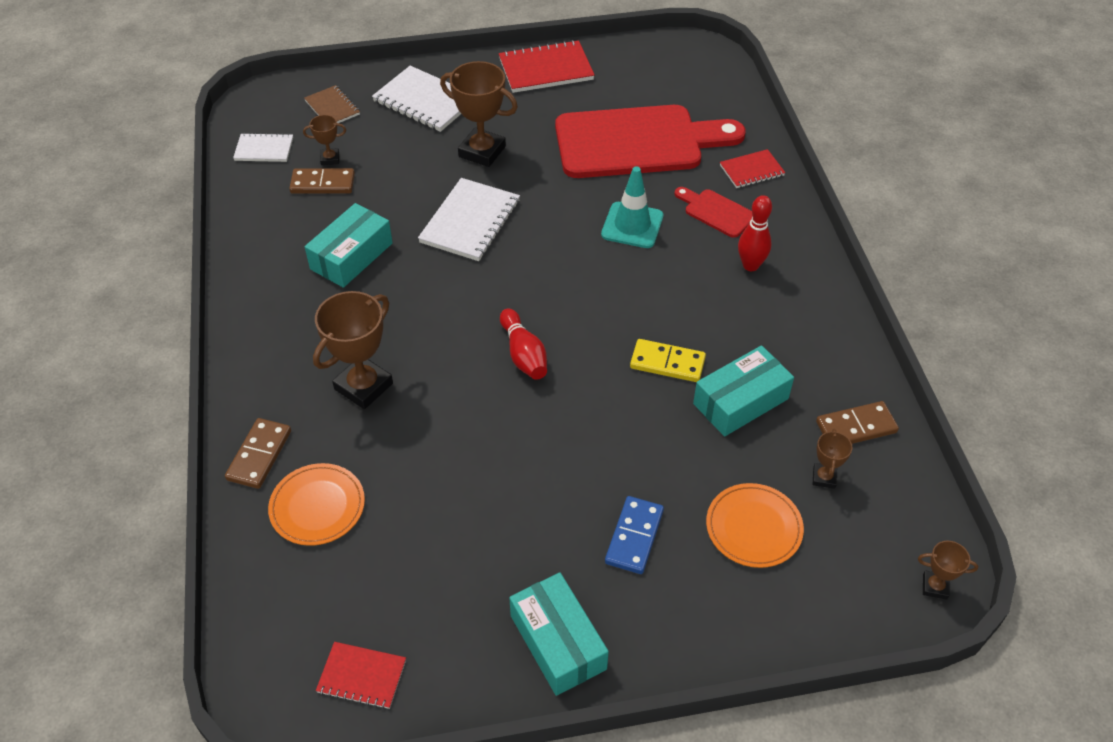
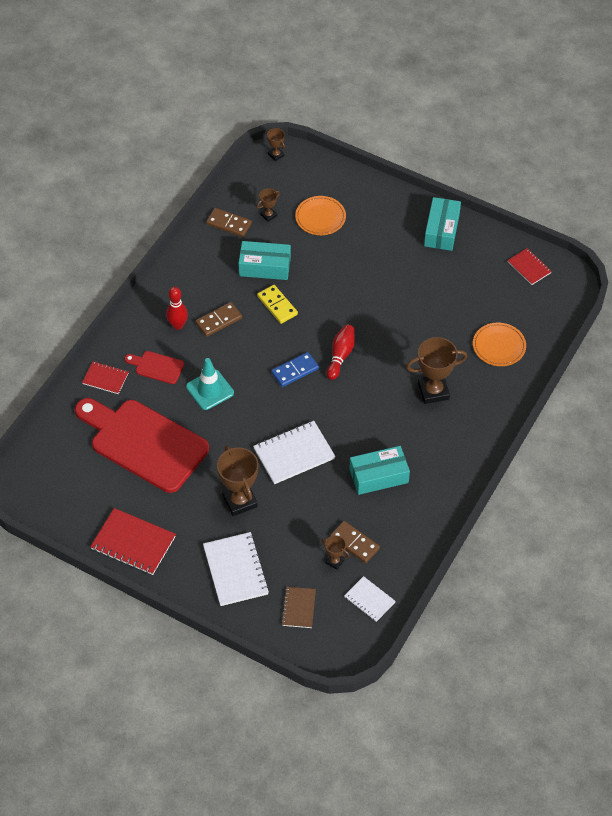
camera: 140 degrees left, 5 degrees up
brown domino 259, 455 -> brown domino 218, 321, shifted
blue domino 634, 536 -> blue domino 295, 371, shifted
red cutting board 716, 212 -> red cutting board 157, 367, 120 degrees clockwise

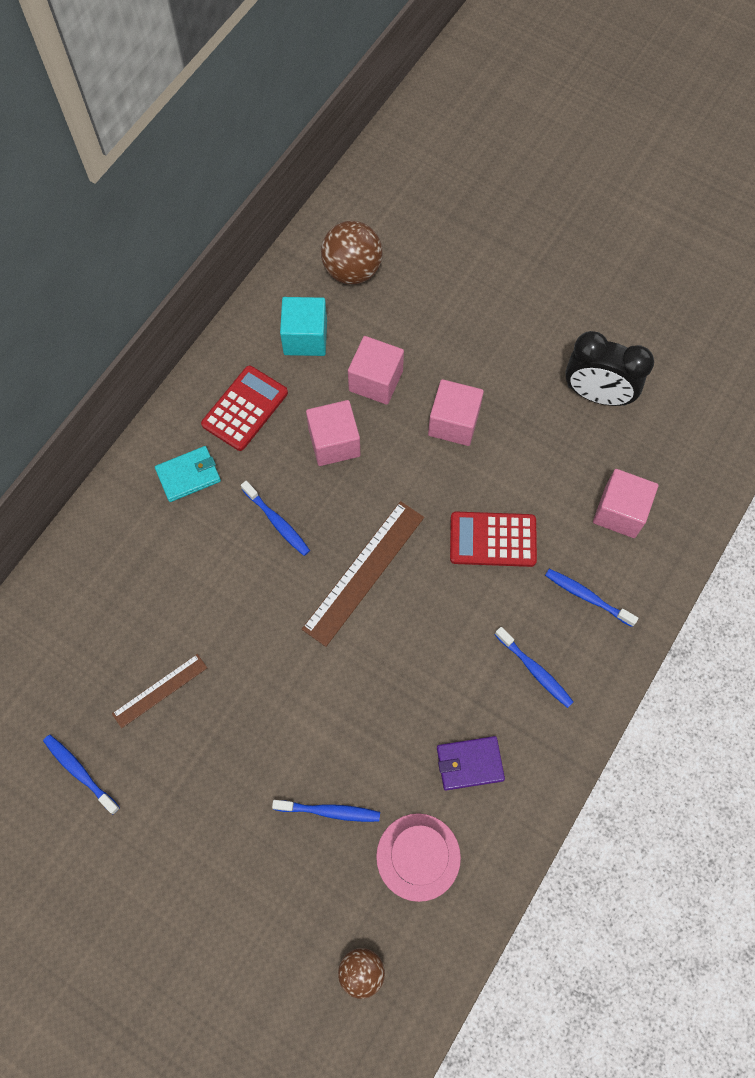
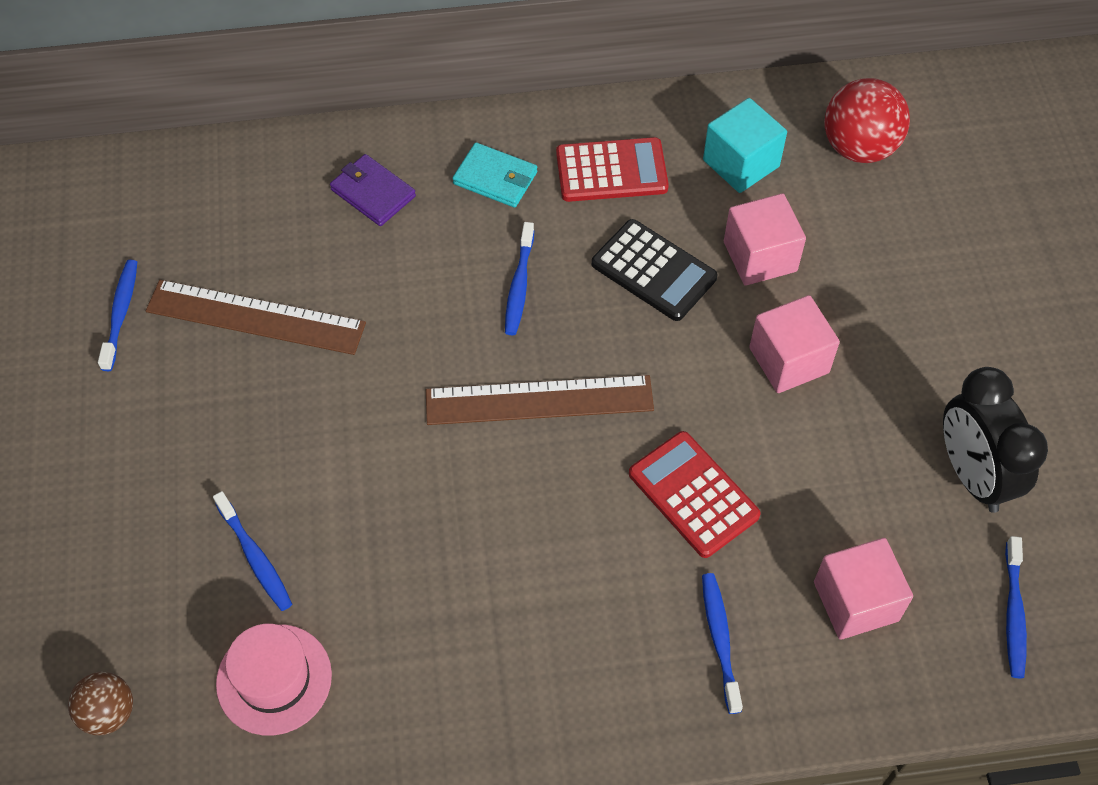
camera: 50 degrees right, 10 degrees down
purple wallet 469, 764 -> purple wallet 373, 193, shifted
blue toothbrush 534, 670 -> blue toothbrush 1013, 613, shifted
pink cube 334, 443 -> black calculator 653, 271
brown ball 352, 270 -> red ball 859, 147
brown ruler 160, 690 -> brown ruler 255, 317, x1.71

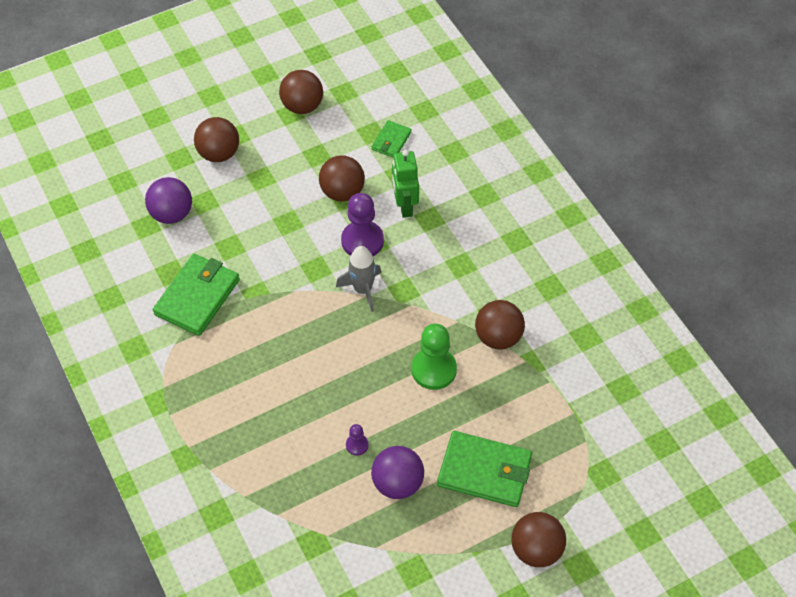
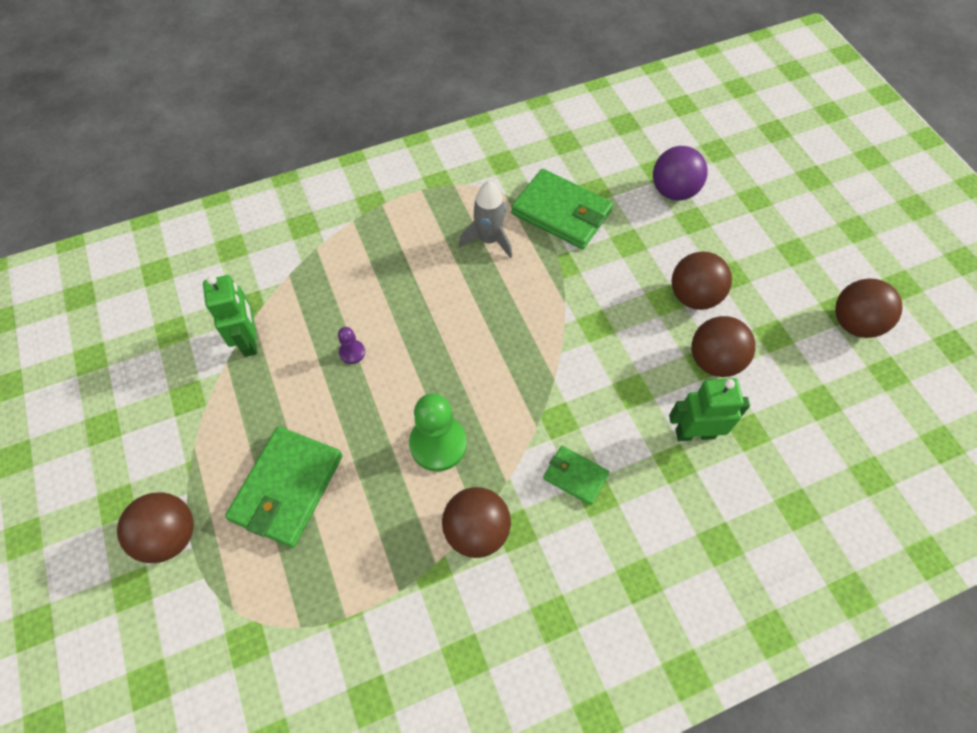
camera: 95 degrees right, 5 degrees up
purple pawn 362, 241 -> none
purple ball 397, 483 -> none
none -> green robot 249, 340
brown ball 219, 154 -> brown ball 693, 296, shifted
grey rocket 363, 289 -> grey rocket 489, 240, shifted
green wallet 391, 141 -> green wallet 575, 476, shifted

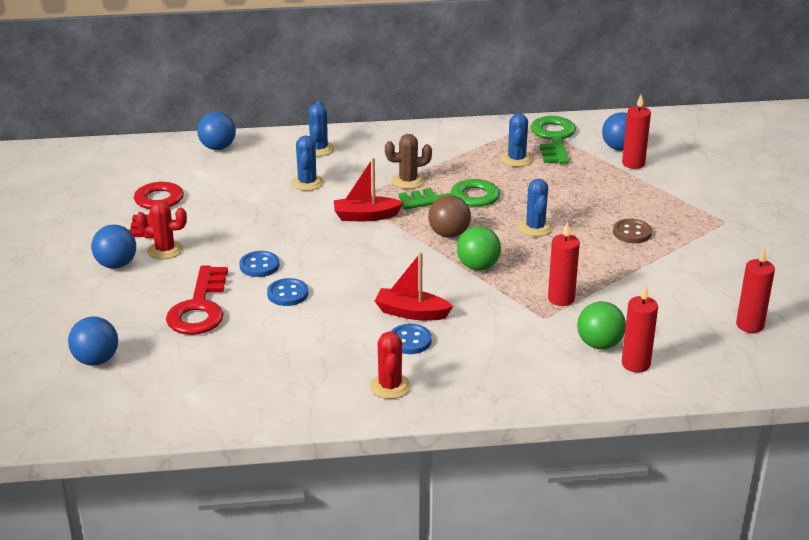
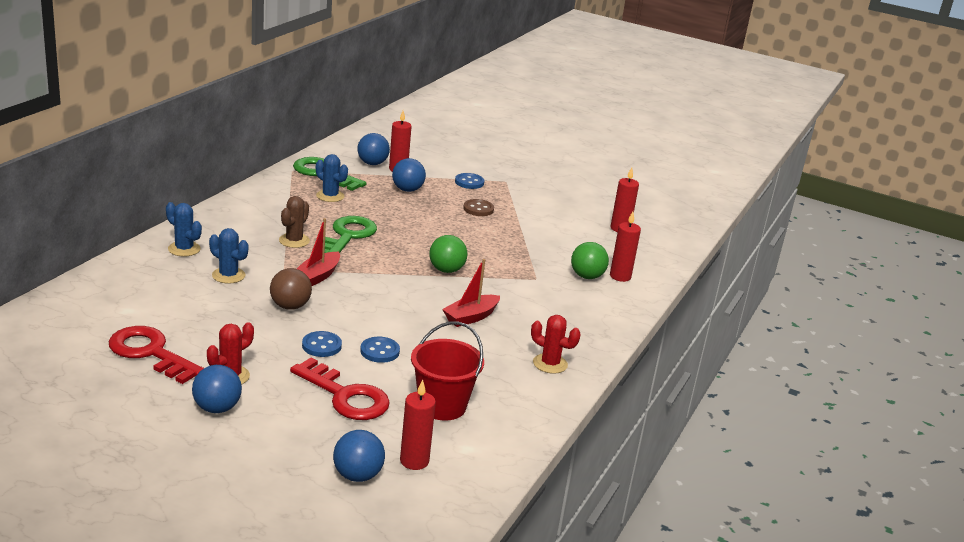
camera: 60 degrees left, 5 degrees down
blue cactus 535, 227 -> none
none -> red bucket 442, 406
blue ball 218, 147 -> blue ball 407, 190, shifted
blue button 410, 341 -> blue button 469, 182, shifted
brown ball 449, 234 -> brown ball 290, 306, shifted
red candle 561, 299 -> red candle 414, 461, shifted

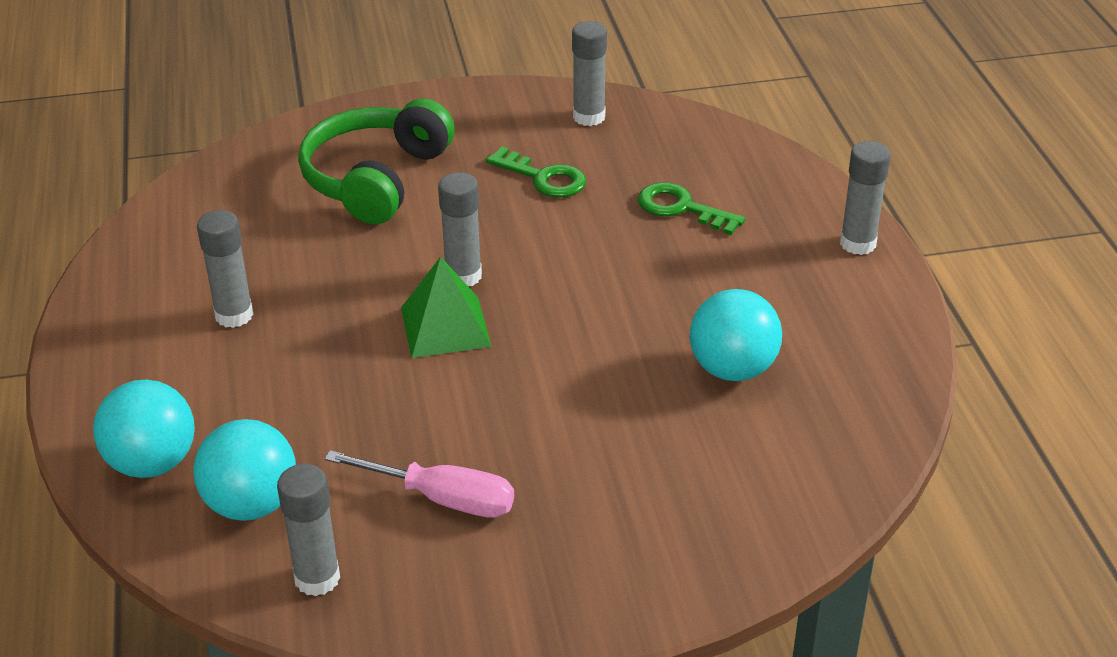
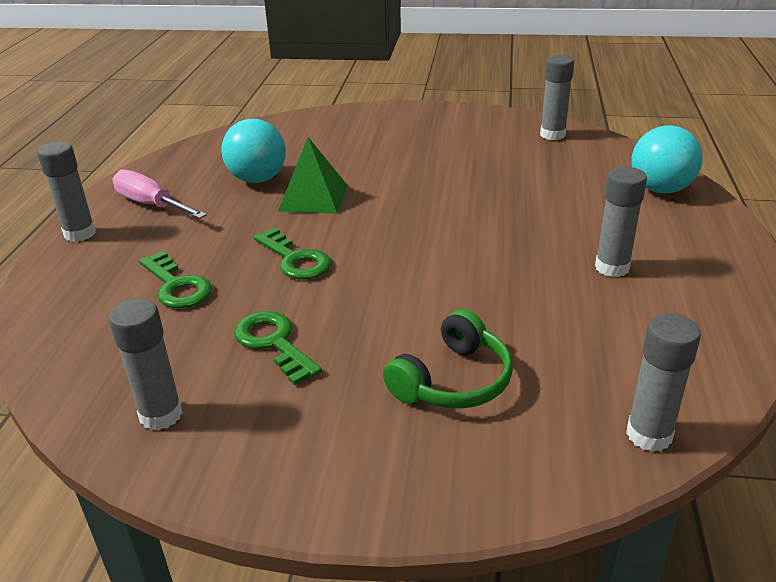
camera: 160 degrees left, 5 degrees down
turquoise ball 251, 504 -> none
none -> green key 295, 260
pink screwdriver 442, 499 -> pink screwdriver 152, 205, shifted
green pyramid 445, 326 -> green pyramid 313, 198, shifted
grey glue stick 463, 276 -> grey glue stick 649, 435, shifted
green headphones 375, 179 -> green headphones 453, 380, x0.66

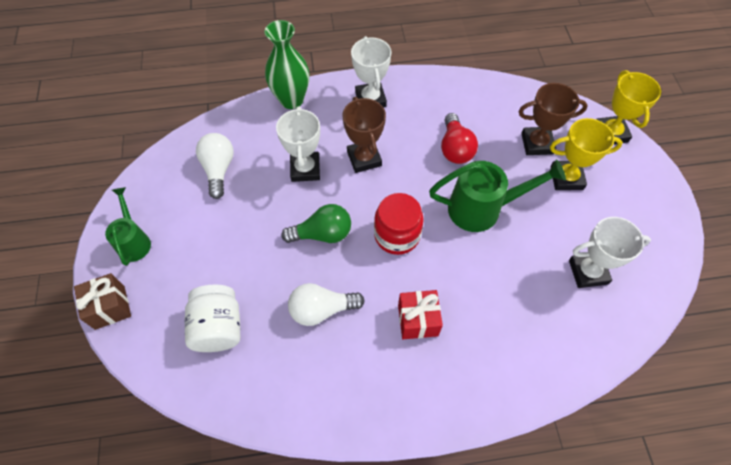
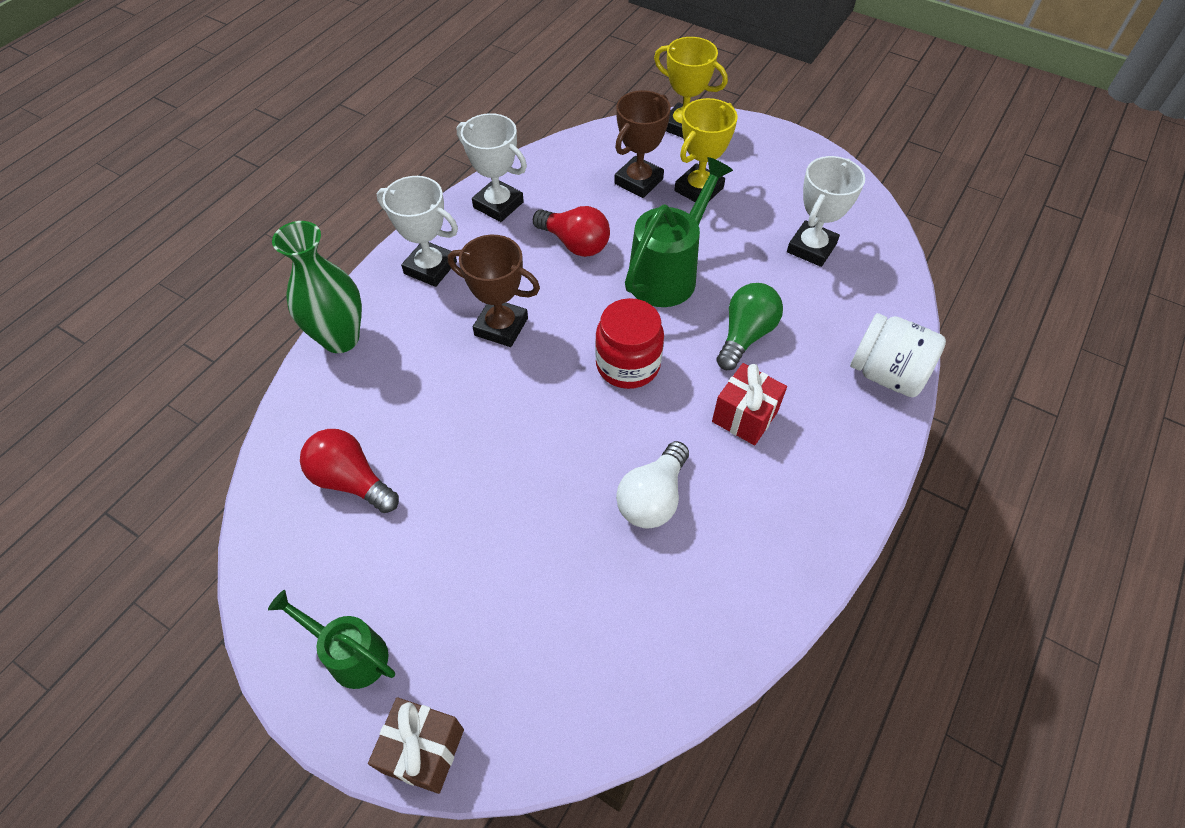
camera: 50 degrees left, 5 degrees down
white jar 218, 327 -> white jar 886, 374, shifted
white trophy 305, 169 -> white trophy 498, 205, shifted
green light bulb 322, 234 -> green light bulb 745, 335, shifted
white light bulb 218, 169 -> red light bulb 351, 480

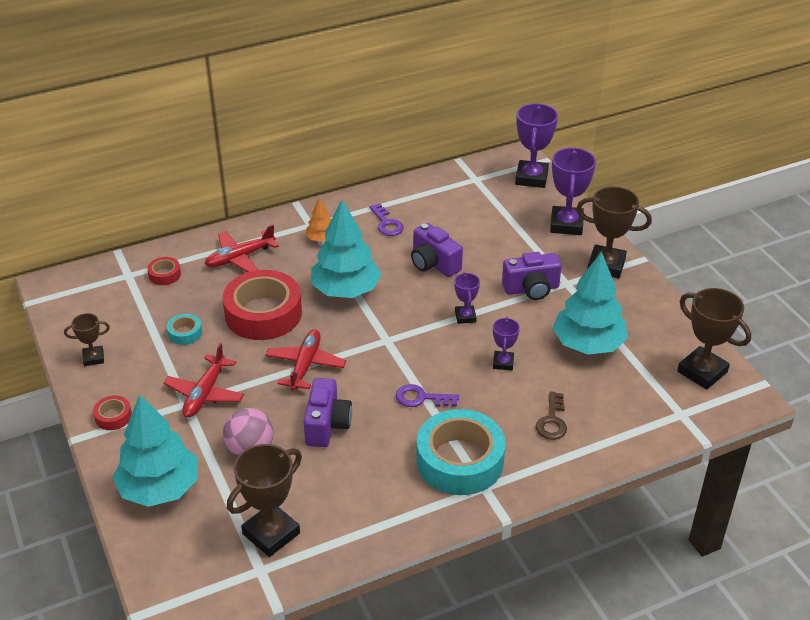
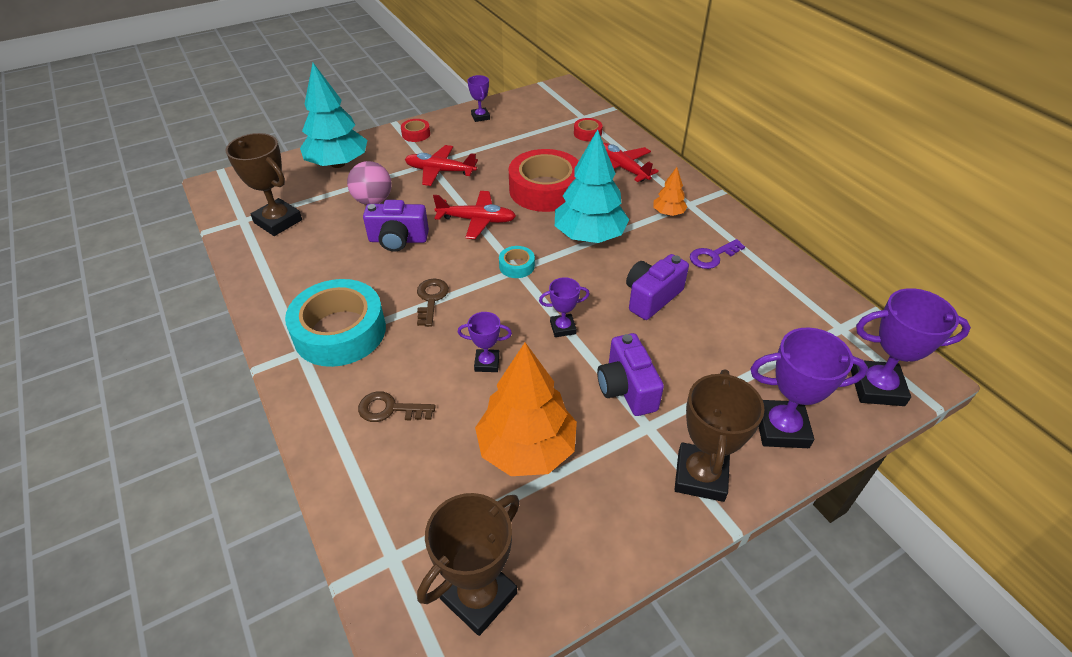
camera: 85 degrees right, 5 degrees up
turquoise tape 185, 333 -> turquoise tape 516, 266, shifted
brown trophy 93, 358 -> purple trophy 480, 117
purple key 421, 398 -> brown key 431, 299
turquoise tree 588, 344 -> orange tree 526, 449

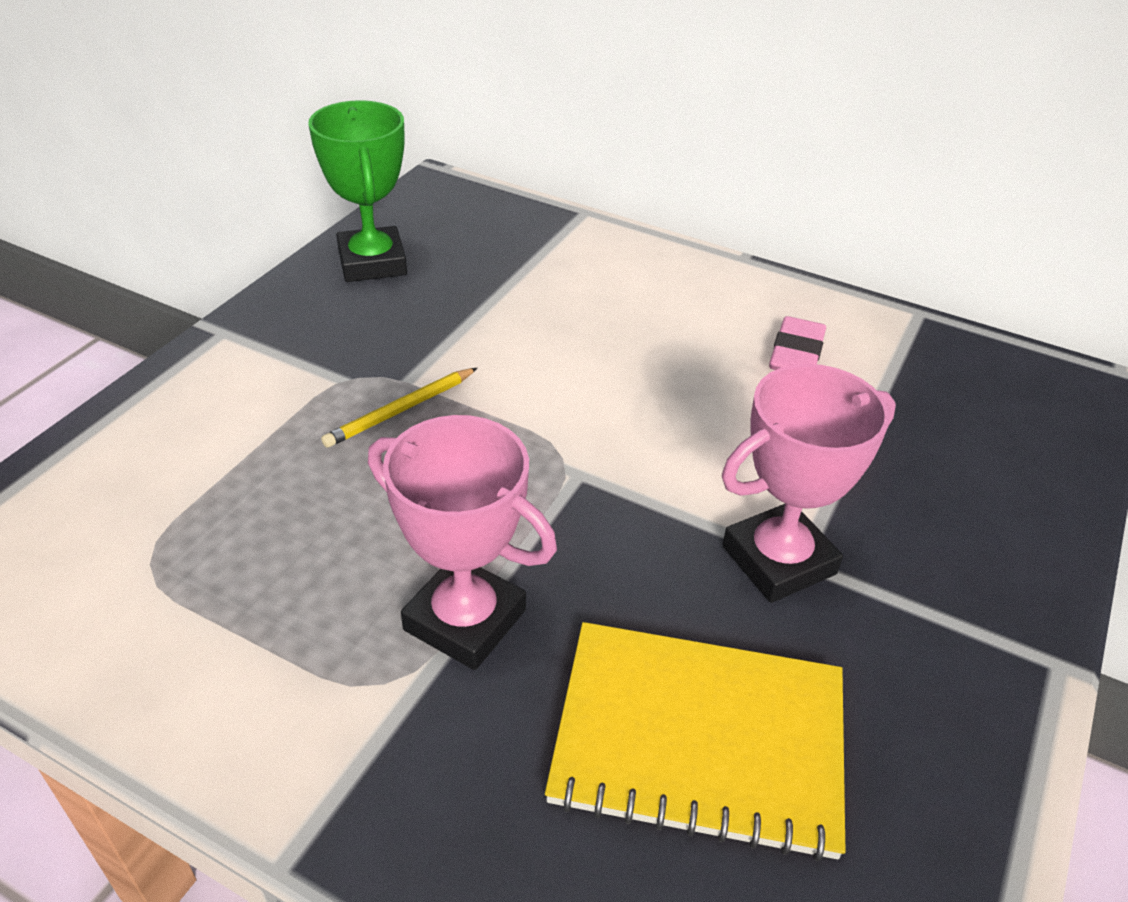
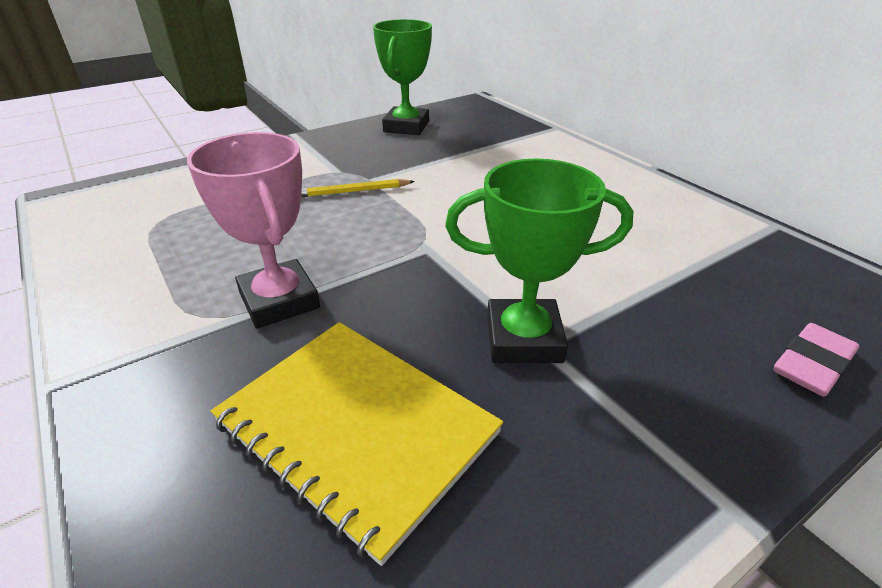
camera: 30 degrees right, 5 degrees down
pink eraser 796, 353 -> pink eraser 812, 364, shifted
pink trophy 778, 560 -> green trophy 524, 339

